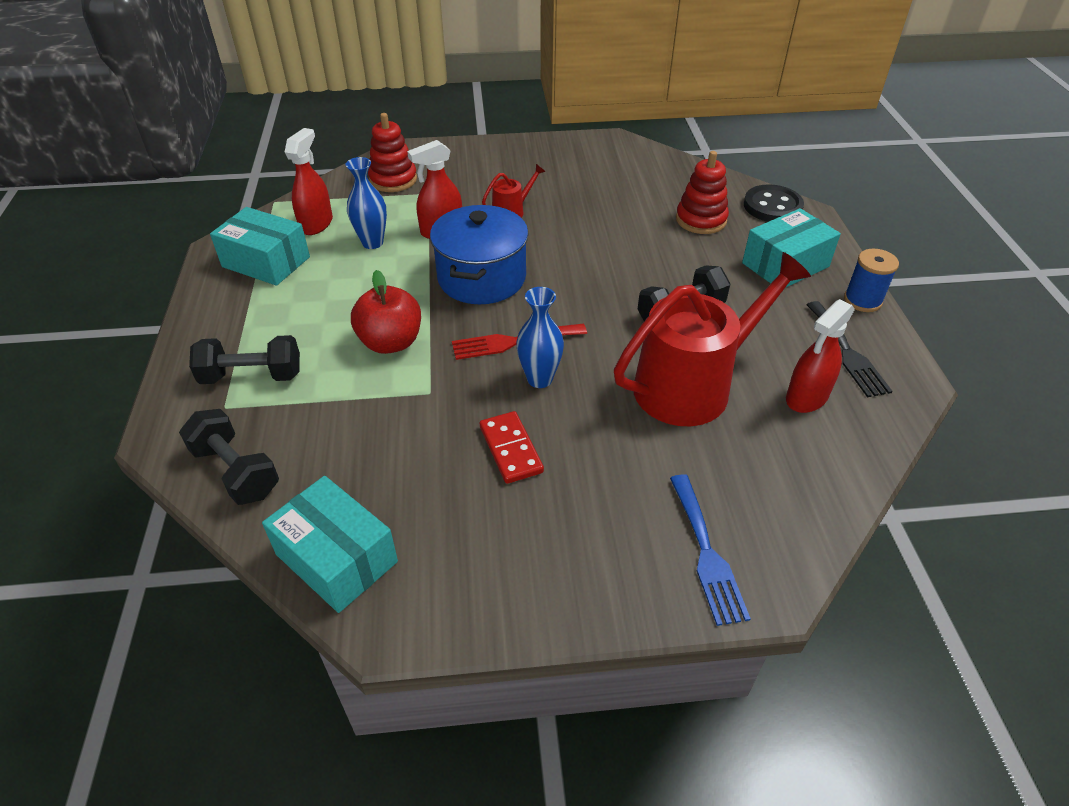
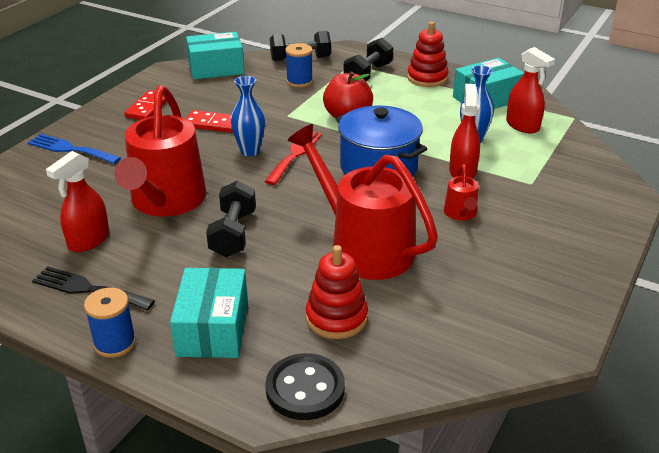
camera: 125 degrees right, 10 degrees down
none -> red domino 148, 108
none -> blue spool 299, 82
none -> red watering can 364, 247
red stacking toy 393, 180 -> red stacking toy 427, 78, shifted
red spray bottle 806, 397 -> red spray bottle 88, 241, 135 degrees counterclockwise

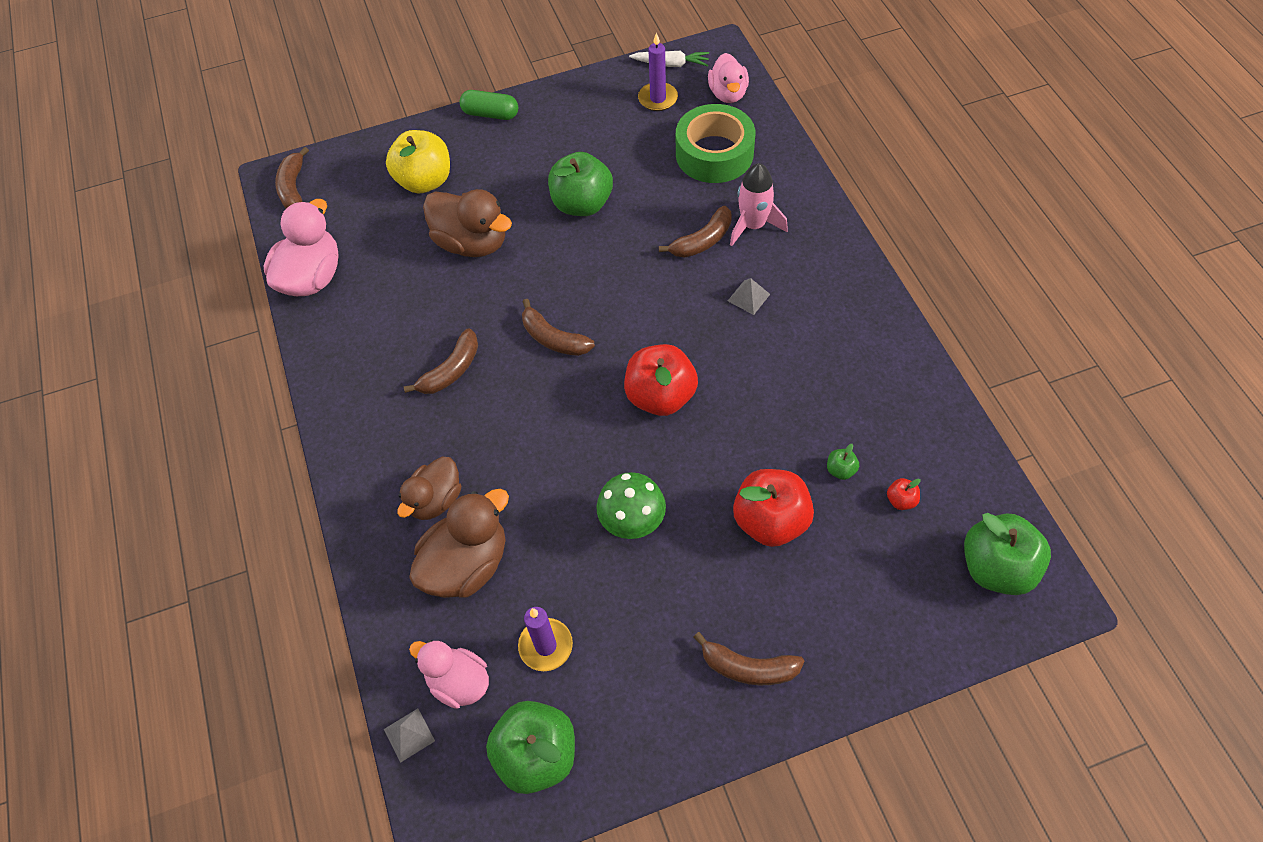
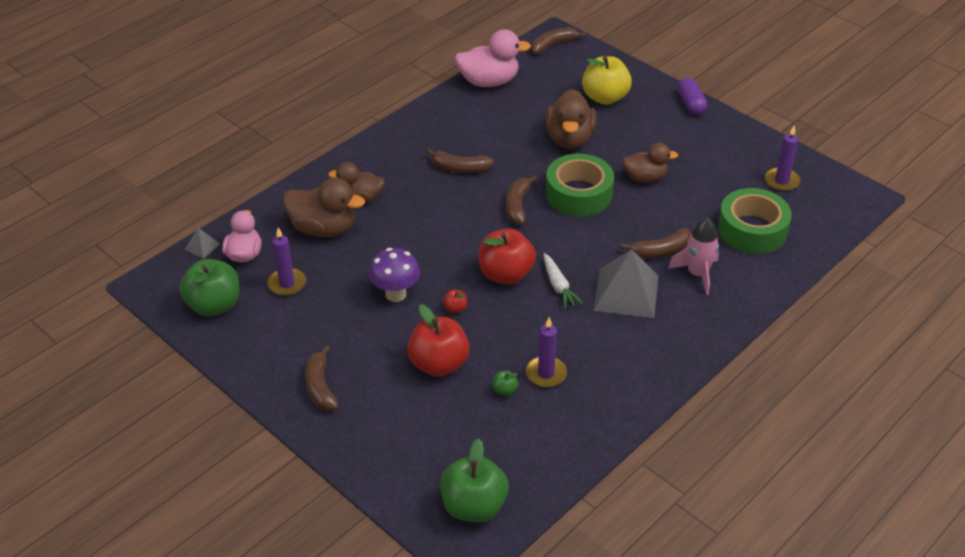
camera: 60 degrees right, 15 degrees down
pink duck 728, 94 -> none
none -> purple candle 546, 373
none -> green tape 578, 194
white carrot 671, 64 -> white carrot 558, 286, shifted
red apple 901, 500 -> red apple 455, 308, shifted
green apple 582, 204 -> brown duck 645, 178
green capsule 490, 114 -> purple capsule 691, 104
green mushroom 632, 524 -> purple mushroom 395, 294
brown banana 702, 241 -> brown banana 660, 251, 45 degrees counterclockwise
grey pyramid 748, 297 -> grey pyramid 626, 293, x2.27

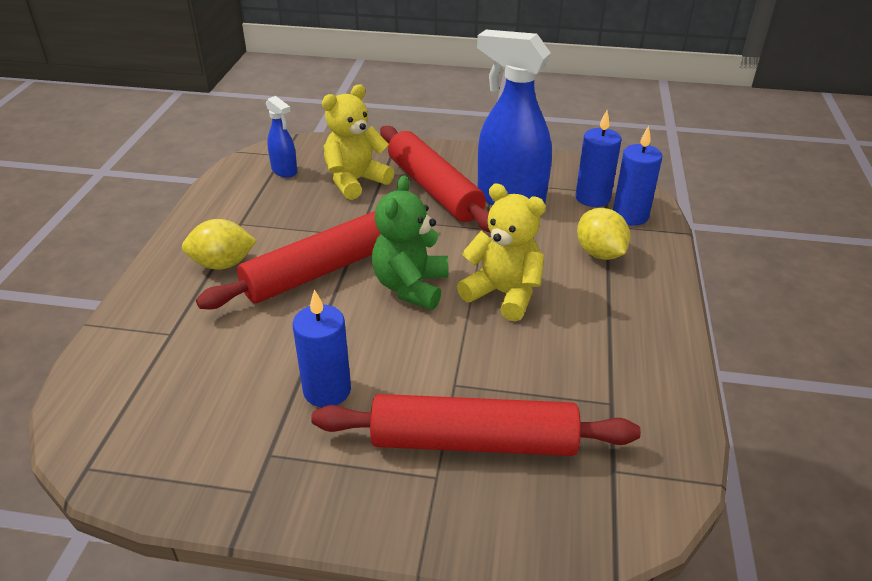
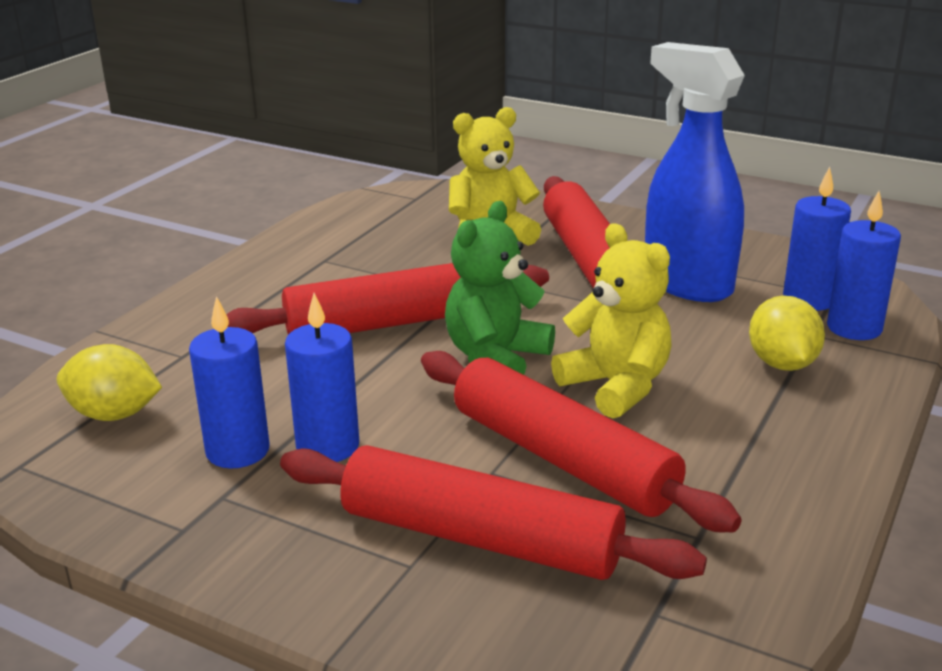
camera: 20 degrees right, 10 degrees down
blue spray bottle 284, 171 -> none
none -> blue candle 237, 451
none -> red rolling pin 563, 458
yellow lemon 222, 264 -> yellow lemon 114, 414, shifted

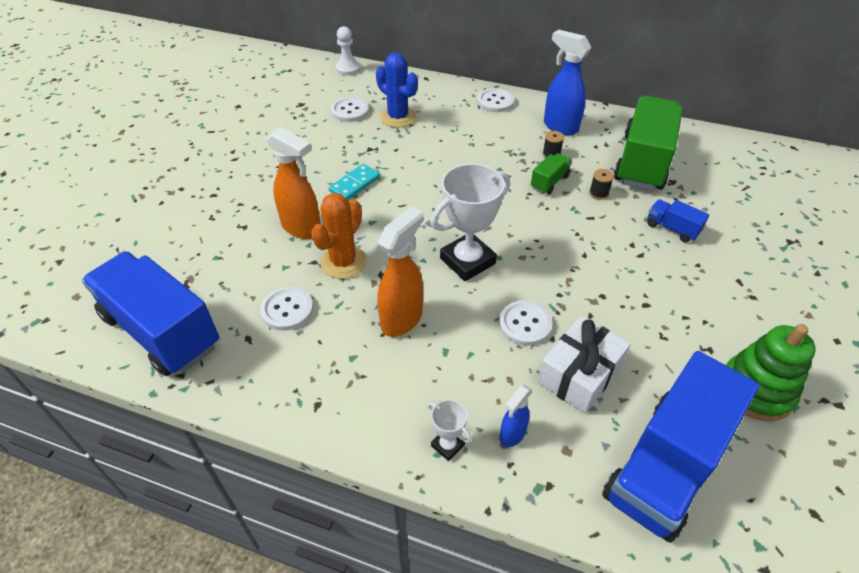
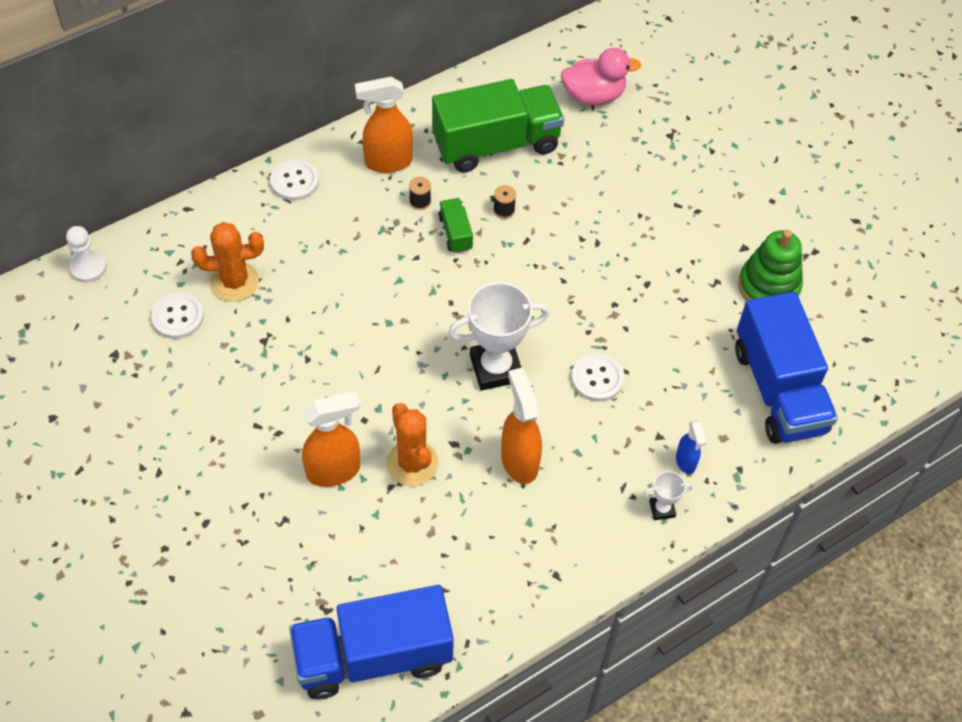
camera: 55 degrees left, 10 degrees up
white button 287, 310 -> none
turquoise domino 355, 184 -> none
white gift 579, 375 -> none
blue truck 672, 229 -> none
none -> pink duck 593, 96
blue cactus 398, 117 -> orange cactus 234, 282
blue spray bottle 560, 127 -> orange spray bottle 387, 162
white trophy 467, 261 -> white trophy 496, 368, 75 degrees clockwise
green truck 642, 162 -> green truck 496, 144, 105 degrees clockwise

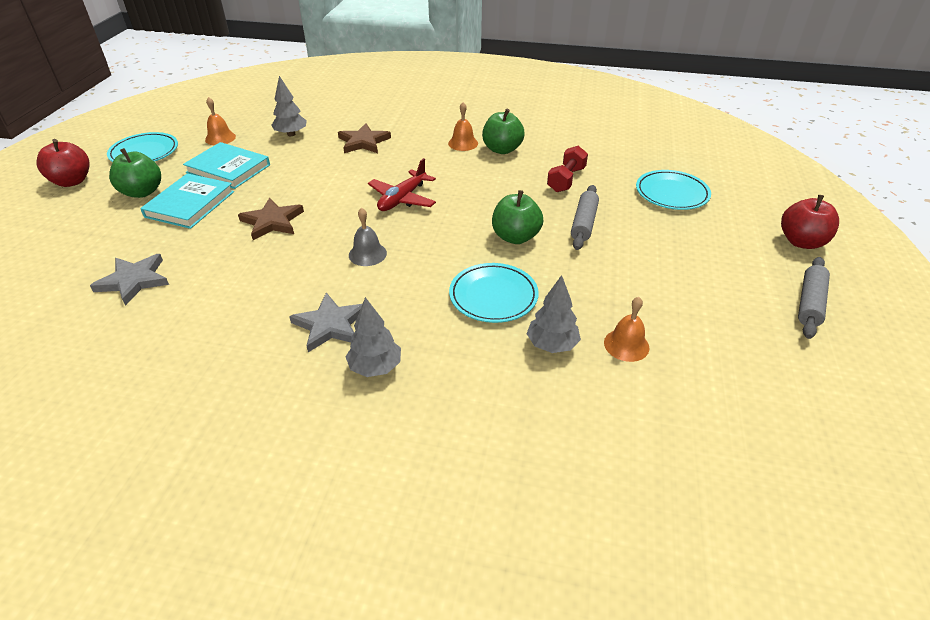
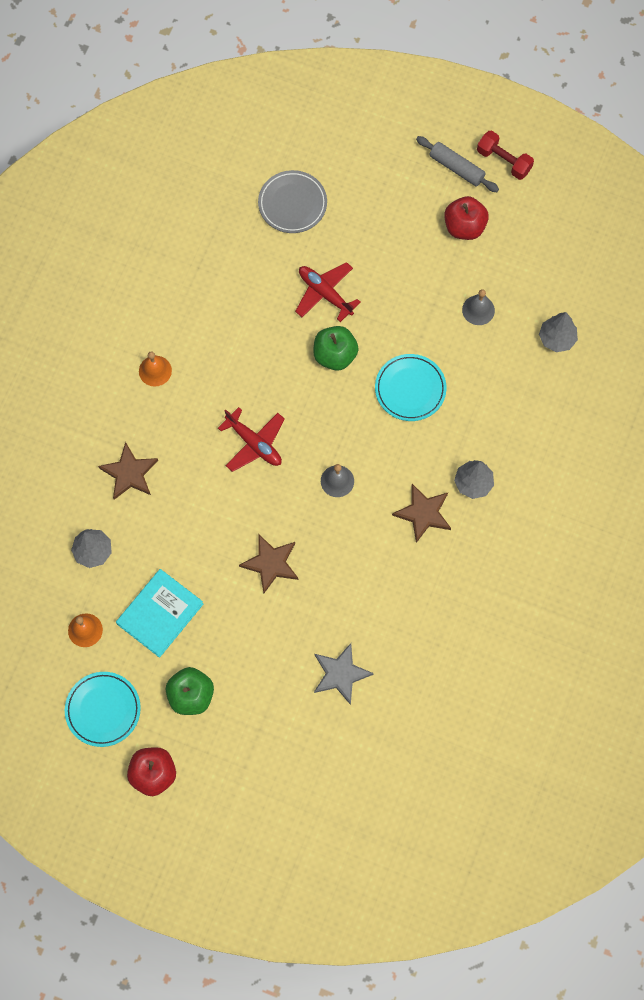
camera: 80 degrees left, 30 degrees up
turquoise book 190, 204 -> none
green apple 502, 149 -> none
grey tree 552, 345 -> grey tree 557, 338, shifted
red dumbbell 566, 180 -> red dumbbell 504, 161, shifted
red apple 801, 242 -> red apple 464, 227, shifted
grey rolling pin 584, 223 -> red plane 325, 294
grey star 330, 325 -> brown star 423, 513
orange bell 626, 345 -> grey bell 478, 310
turquoise plate 671, 193 -> grey plate 292, 204

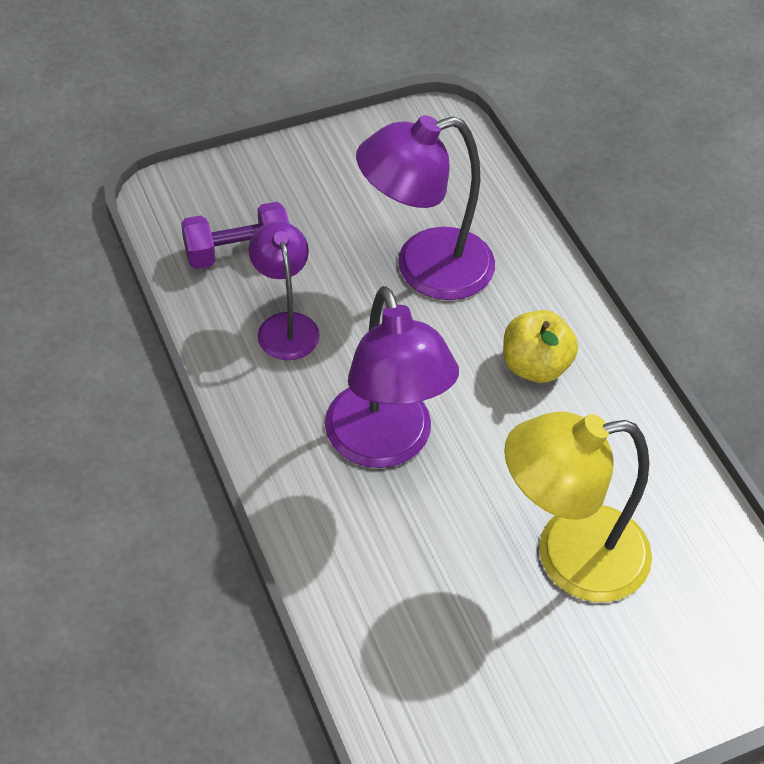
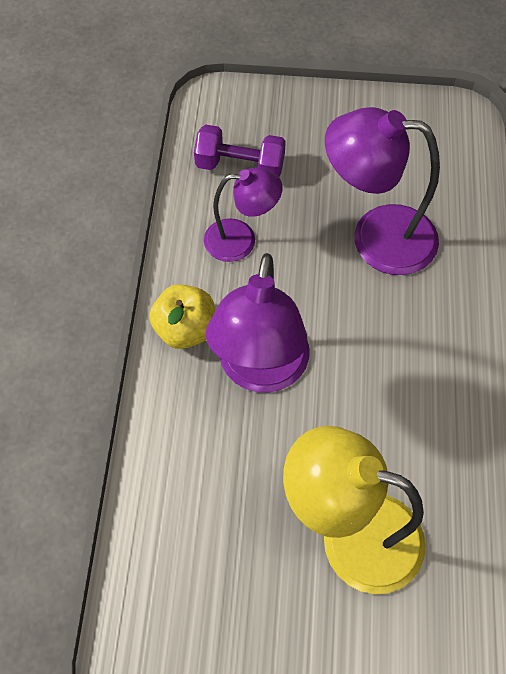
camera: 30 degrees right, 10 degrees up
yellow apple 535, 366 -> yellow apple 185, 329, shifted
purple lamp 285, 325 -> purple lamp 241, 240, 75 degrees clockwise

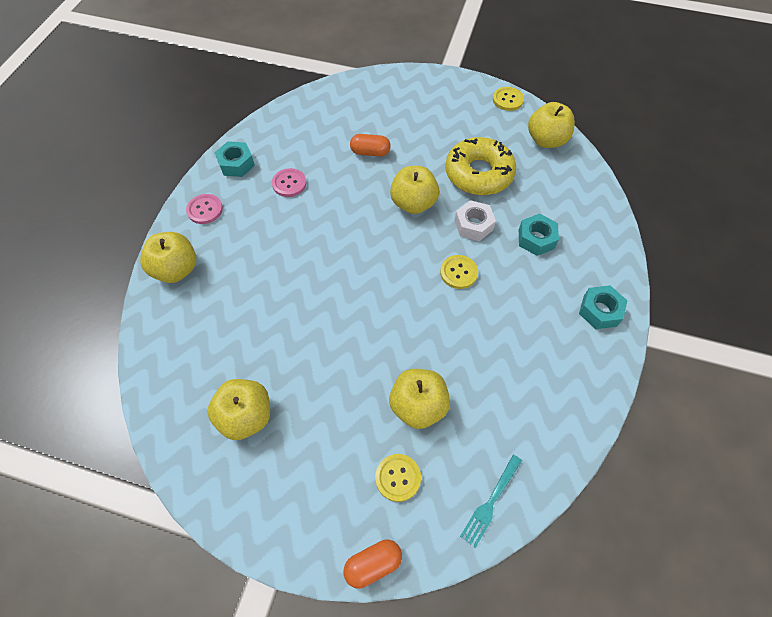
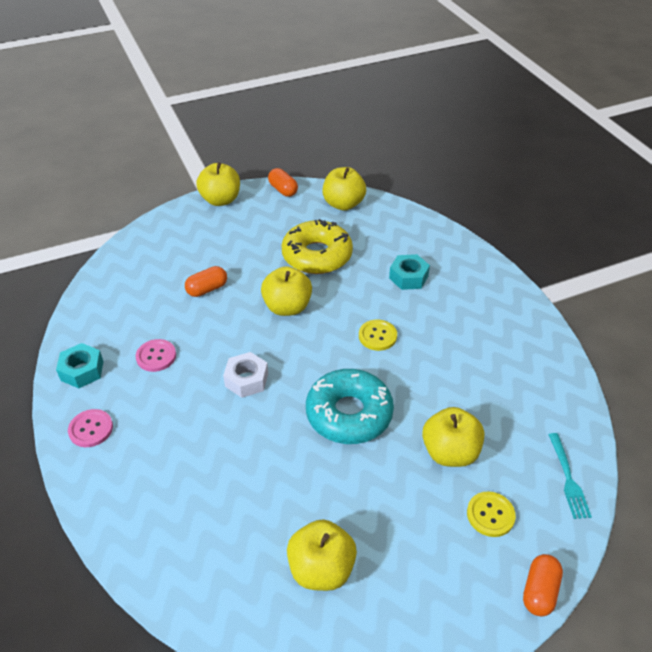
camera: 40 degrees left, 15 degrees down
turquoise nut 599, 311 -> none
none -> turquoise donut 349, 414
yellow apple 176, 269 -> yellow apple 220, 200, shifted
white nut 473, 225 -> white nut 246, 380, shifted
yellow button 507, 100 -> orange capsule 283, 190

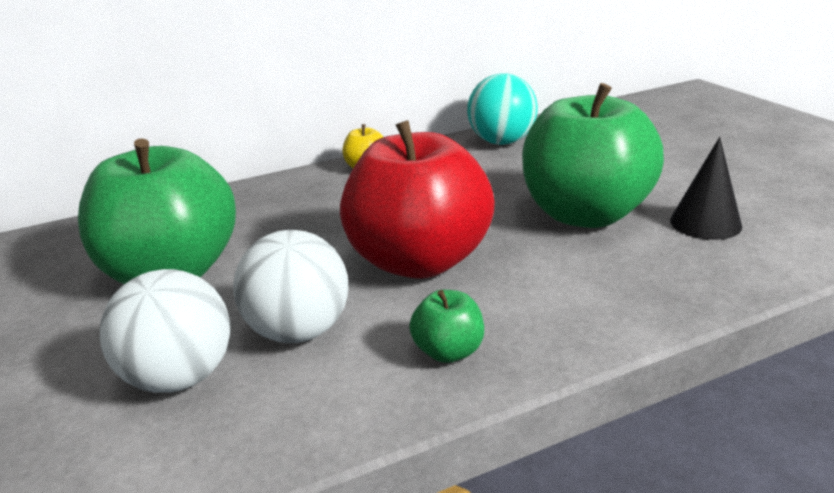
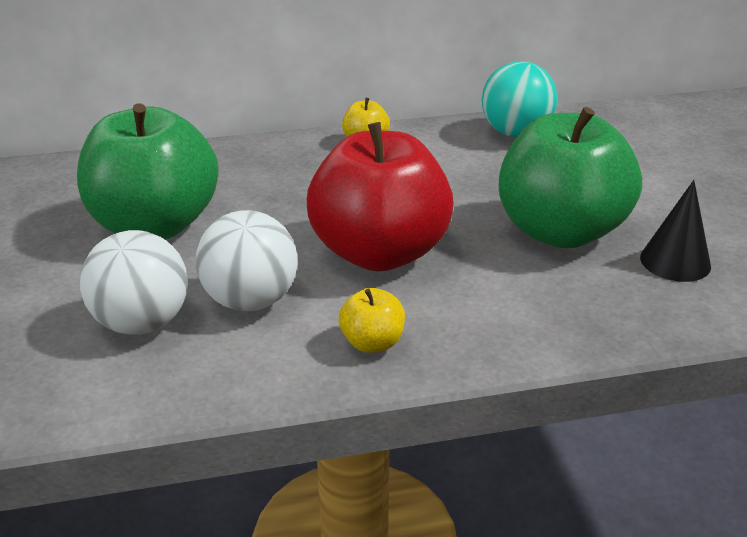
camera: 10 degrees right, 5 degrees up
green apple 449, 351 -> yellow apple 372, 343

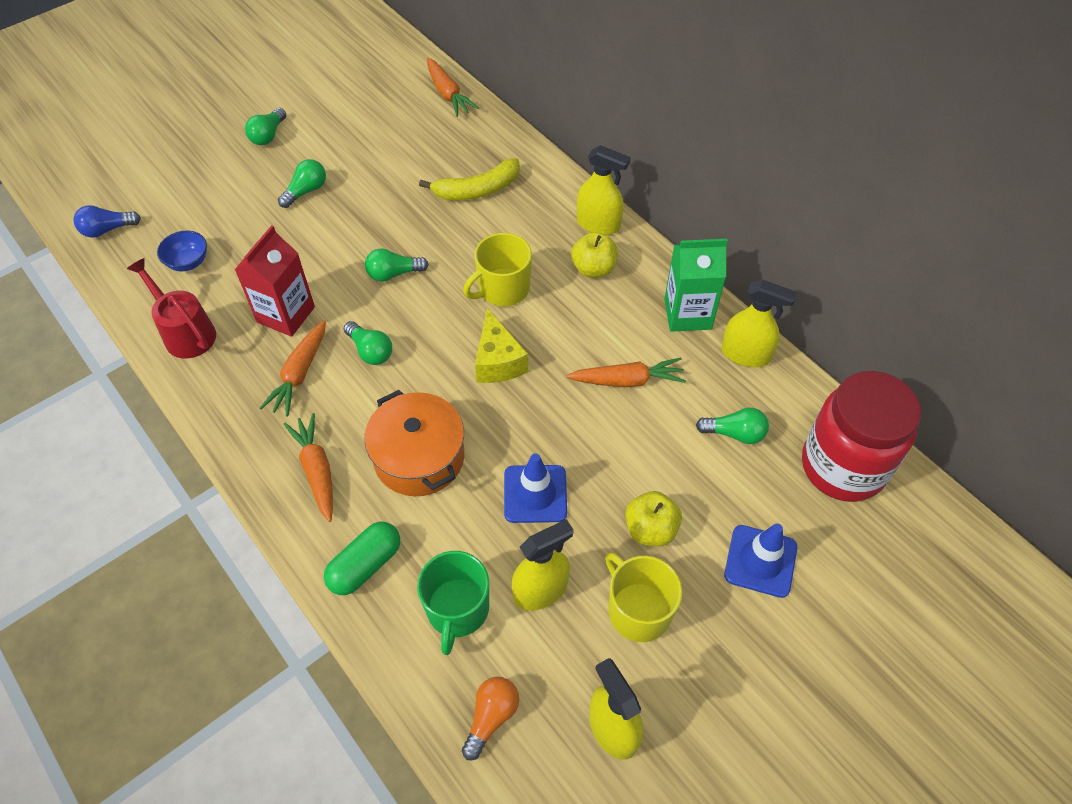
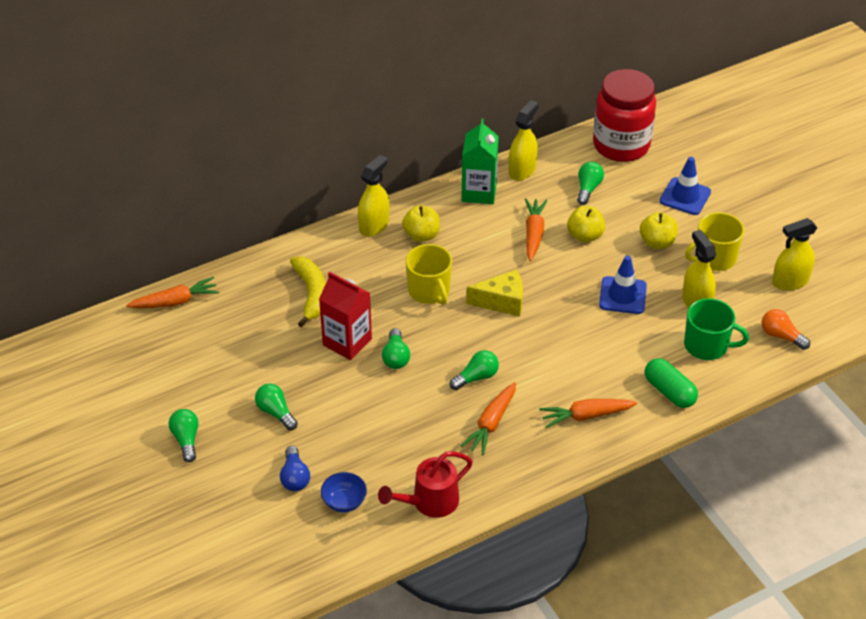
camera: 80 degrees left, 10 degrees down
orange pot 419, 457 -> none
none -> yellow apple 585, 236
blue light bulb 107, 230 -> blue light bulb 295, 477, shifted
red carton 286, 314 -> red carton 347, 342, shifted
green light bulb 268, 135 -> green light bulb 186, 440, 135 degrees counterclockwise
orange carrot 299, 374 -> orange carrot 491, 423, 90 degrees clockwise

